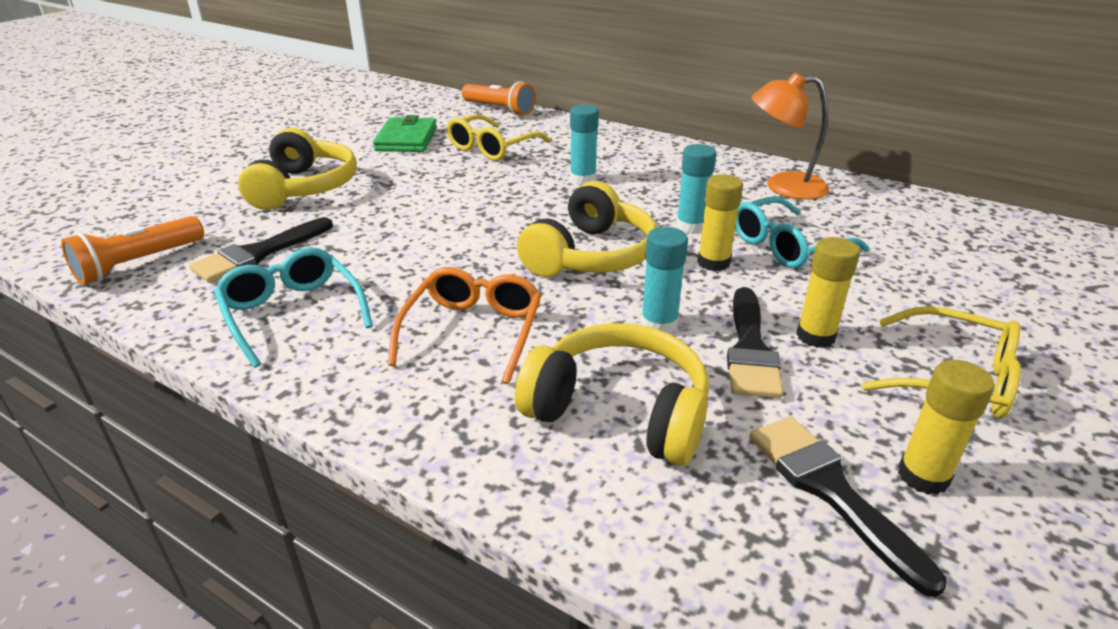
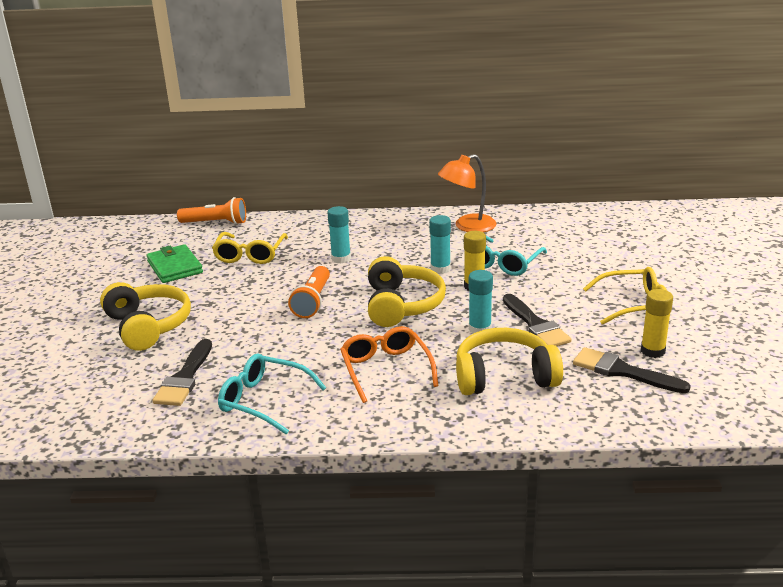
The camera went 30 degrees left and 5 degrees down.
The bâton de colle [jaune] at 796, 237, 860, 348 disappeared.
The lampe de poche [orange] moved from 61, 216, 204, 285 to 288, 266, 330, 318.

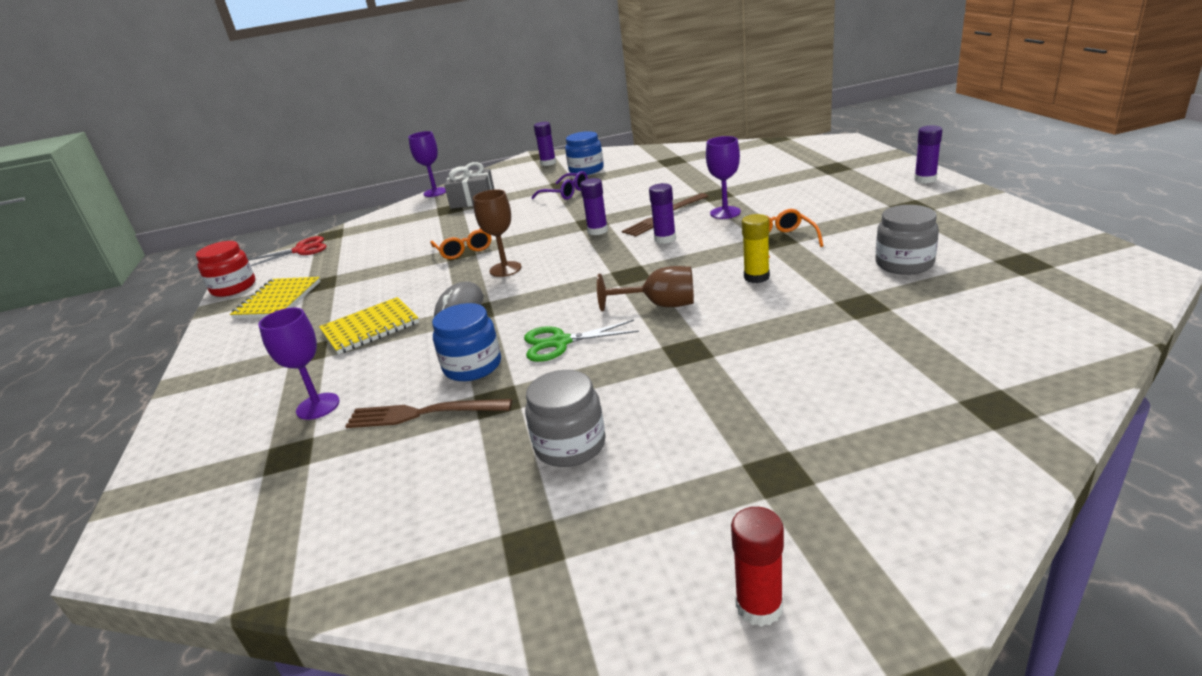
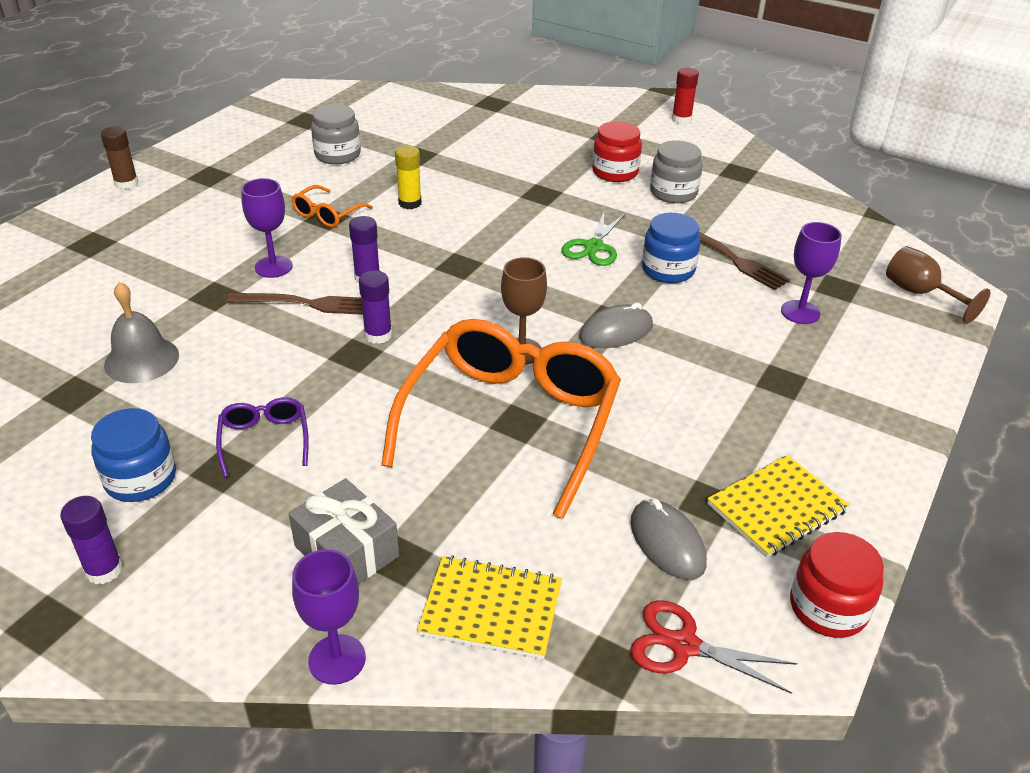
The camera went 140 degrees left and 10 degrees up.
The cloche [gris] at 104, 282, 179, 383 appeared.
The bocal [rouge] at 592, 121, 642, 182 appeared.
The souris [gris] at 630, 499, 707, 580 appeared.
The carnet [jaune] moved from 319, 297, 419, 355 to 417, 555, 562, 659.
The verre à pied [marron] moved from 597, 266, 694, 311 to 886, 246, 991, 323.
The bâton de colle [violet] at 914, 125, 942, 183 became the bâton de colle [marron] at 101, 126, 138, 190.
The ciseaux [vert] at 524, 320, 639, 362 turned 75 degrees clockwise.
The lunettes [orange] at 430, 228, 491, 259 changed to 2.36 times the size.

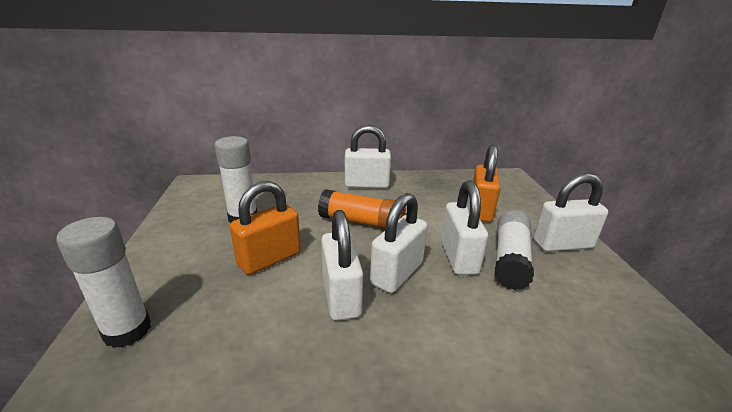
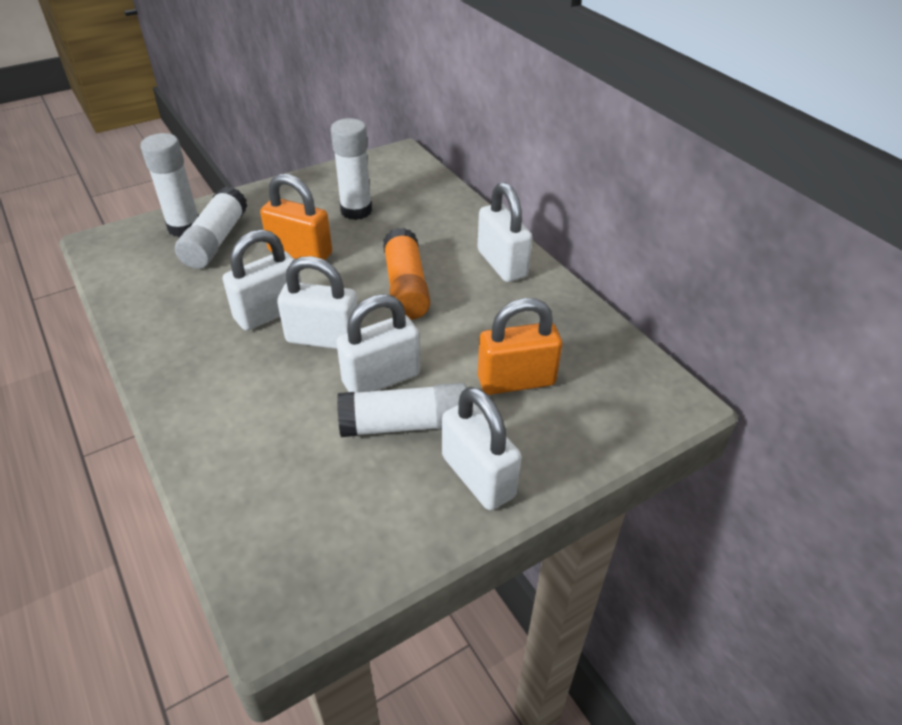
The camera went 65 degrees right and 15 degrees up.
The bâton de colle [blanc] at 175, 186, 248, 269 appeared.

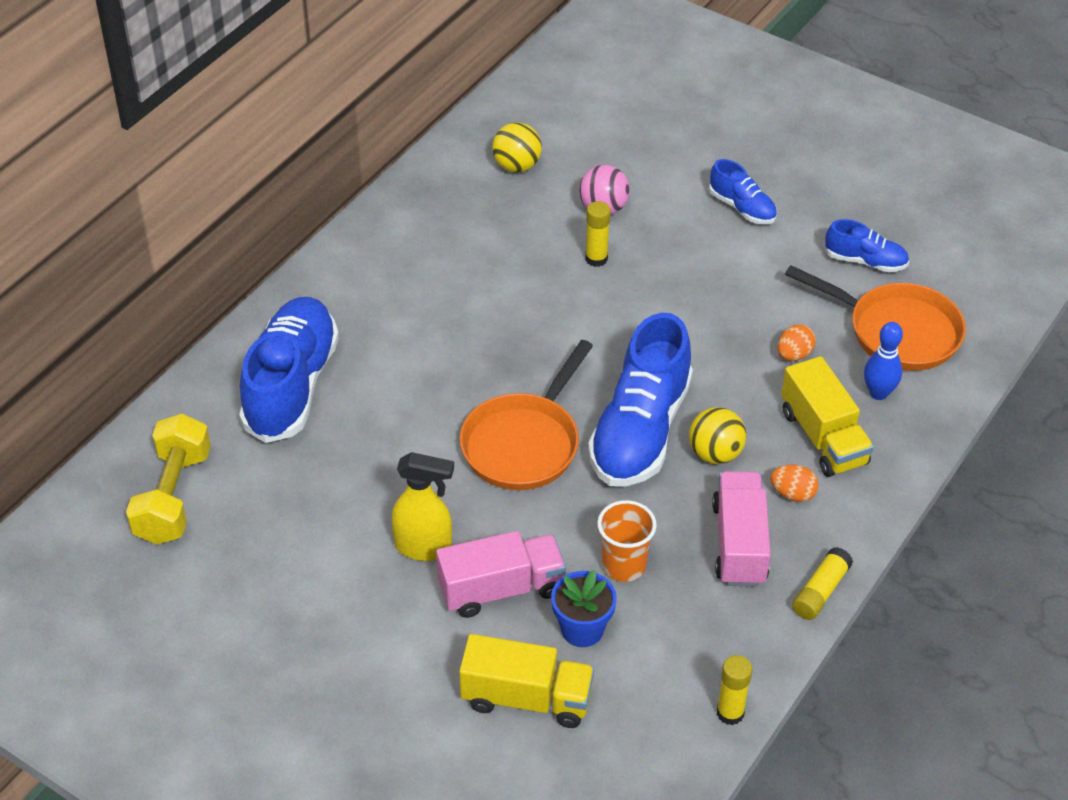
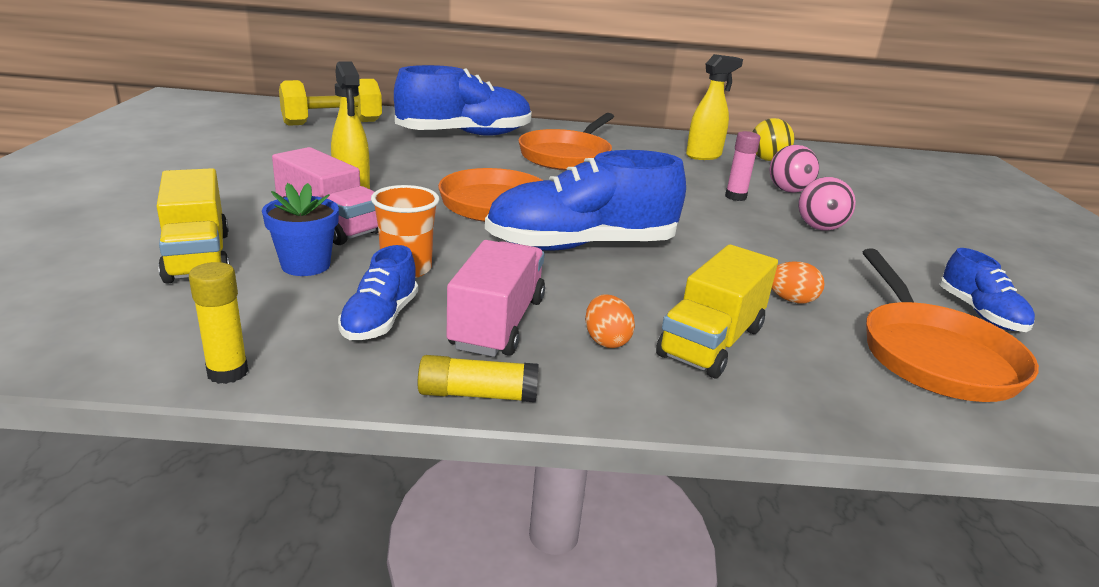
The camera went 55 degrees right and 20 degrees down.
The balle [jaune] at 689, 407, 746, 464 disappeared.
The quille [bleu] at 864, 322, 903, 400 disappeared.
The poêle [orange] at 518, 113, 614, 171 appeared.
The vaporisateur [jaune] at 686, 54, 743, 160 appeared.
The balle [rose] at 798, 177, 856, 231 appeared.
The chaussure [bleu] moved from 709, 159, 777, 224 to 338, 245, 418, 340.
The bâton de colle [jaune] at 585, 201, 611, 267 became the bâton de colle [rose] at 725, 131, 760, 201.
The camion [rose] at 712, 471, 771, 587 turned 45 degrees counterclockwise.

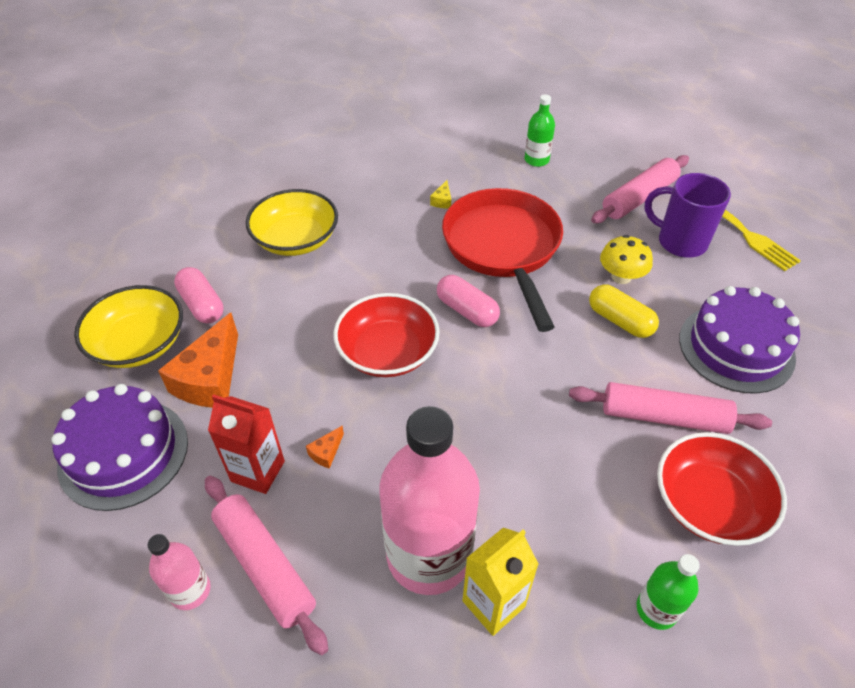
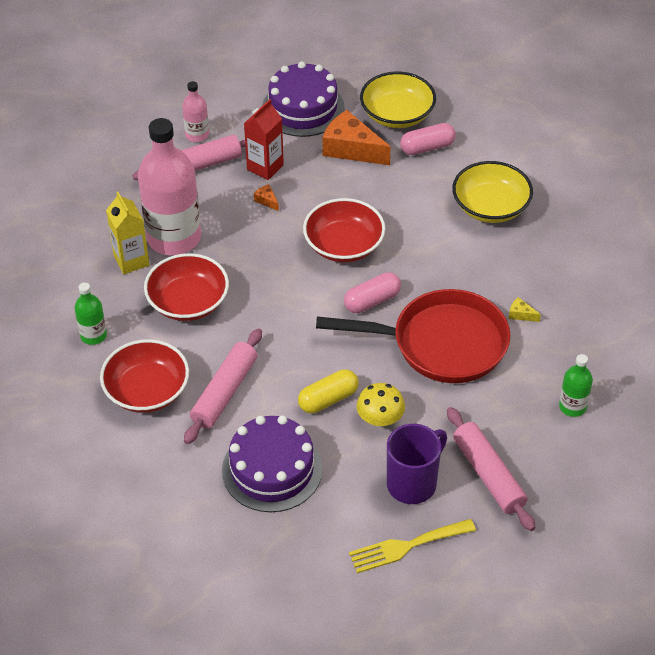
The camera went 105 degrees right and 0 degrees up.
The bol [rouge] at 144, 253, 229, 321 appeared.

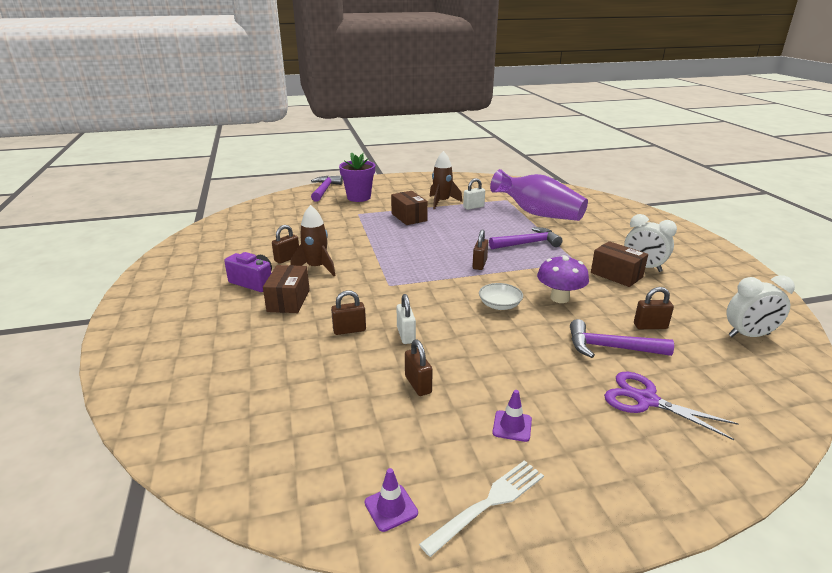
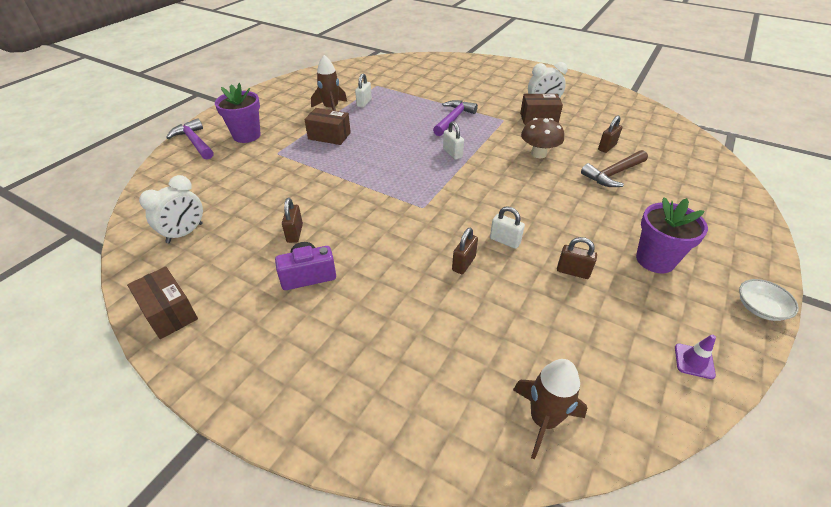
The camera went 45 degrees left and 15 degrees up.
The fourchette [blanc] at 419, 460, 544, 557 disappeared.
The vase [violet] at 490, 169, 588, 221 disappeared.
The ciseaux [violet] at 604, 372, 739, 440 disappeared.
The boîte [marron] moved from 263, 265, 310, 313 to 127, 267, 198, 339.
The fusée [marron] moved from 290, 205, 336, 276 to 513, 359, 587, 460.
The bol [blanc] moved from 479, 283, 523, 310 to 739, 279, 799, 321.
The réveil [blanc] moved from 727, 275, 795, 337 to 139, 175, 203, 243.
The cône de chantier [violet] at 492, 390, 532, 442 was replaced by the pot de fleurs [violet] at 636, 197, 708, 273.
The cadenas [marron] at 472, 229, 488, 270 became the cadenas [blanc] at 443, 121, 464, 160.
The champignon [violet] at 537, 255, 589, 303 became the champignon [marron] at 521, 118, 564, 158.
The marteau [violet] at 570, 319, 674, 358 became the marteau [marron] at 581, 150, 648, 187.

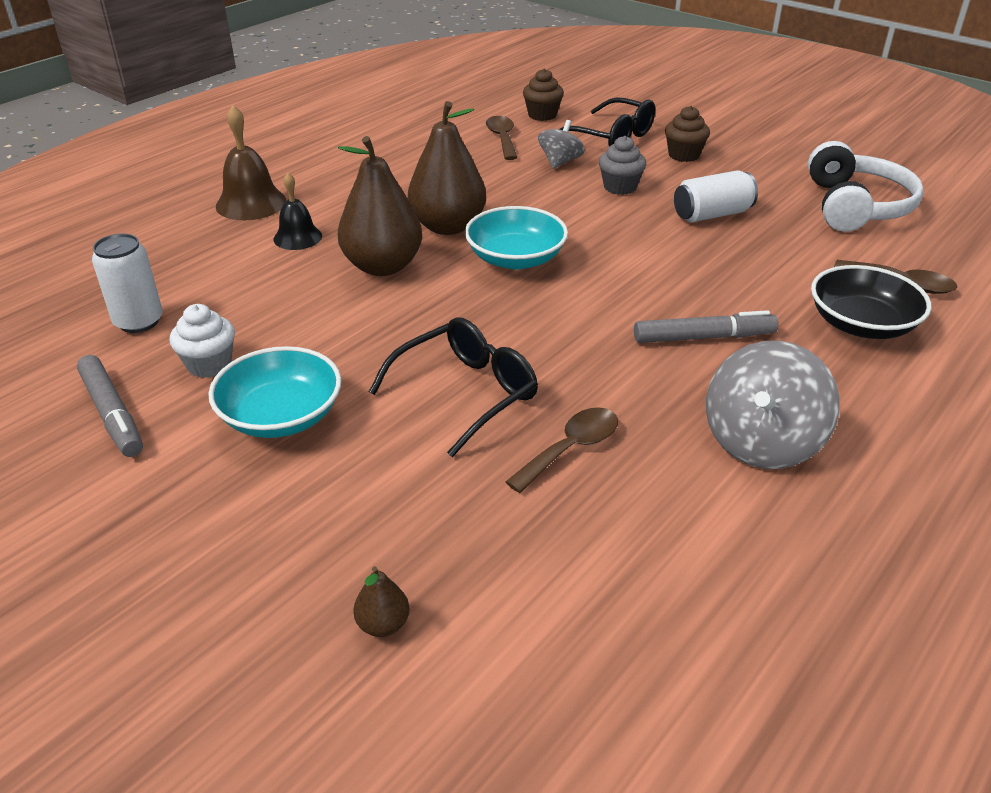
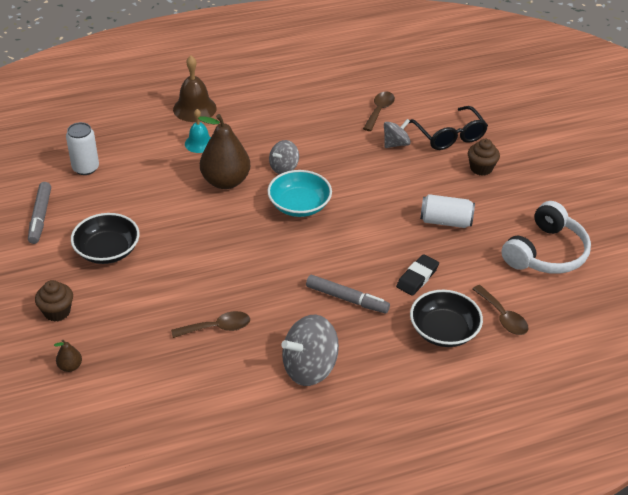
The camera went 30 degrees right and 5 degrees up.
The muffin [blanc] at 170, 304, 235, 378 disappeared.
The lunettes [noir] at 369, 317, 538, 457 disappeared.
The muffin [gris] at 599, 136, 646, 195 disappeared.
The gomme [noir] at 396, 254, 439, 296 appeared.
The muffin [marron] moved from 523, 68, 564, 121 to 35, 280, 73, 322.
The poire [marron] at 408, 101, 486, 235 was replaced by the toupie [gris] at 269, 140, 299, 174.
The bol [turquoise] at 208, 346, 341, 438 became the bol [noir] at 71, 213, 140, 264.
The cloche [noir] at 274, 173, 322, 250 became the cloche [turquoise] at 185, 109, 211, 153.

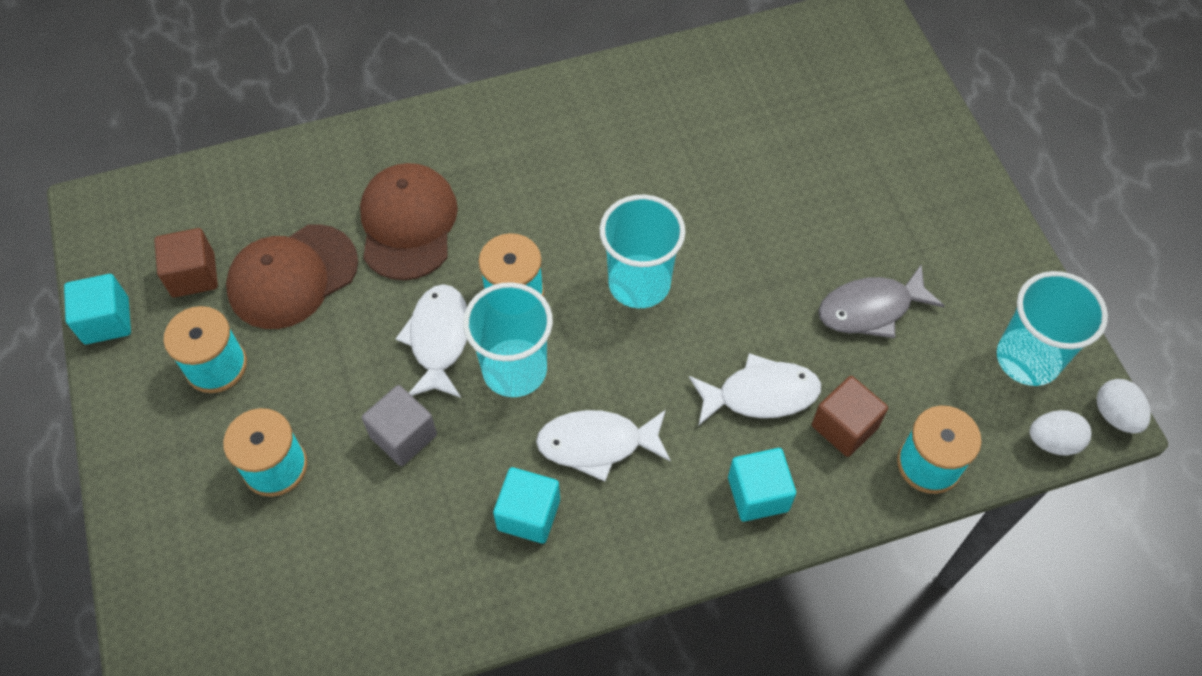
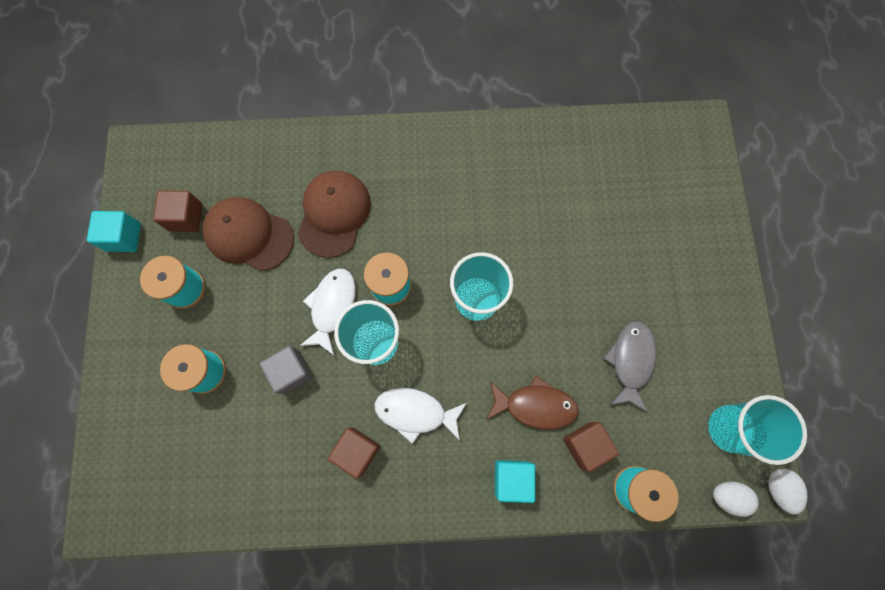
The camera went 15 degrees right and 15 degrees up.
The cube [turquoise] at 493, 467, 560, 544 became the cube [marron] at 328, 428, 380, 479.
The poisson [blanc] at 689, 353, 821, 426 became the poisson [marron] at 486, 375, 579, 430.
The casquette [marron] at 226, 224, 358, 329 turned 45 degrees clockwise.
The poisson [gris] at 818, 265, 945, 338 turned 105 degrees clockwise.

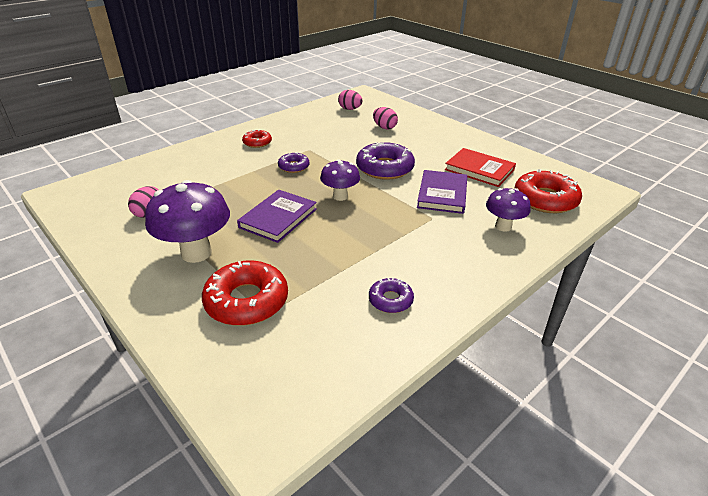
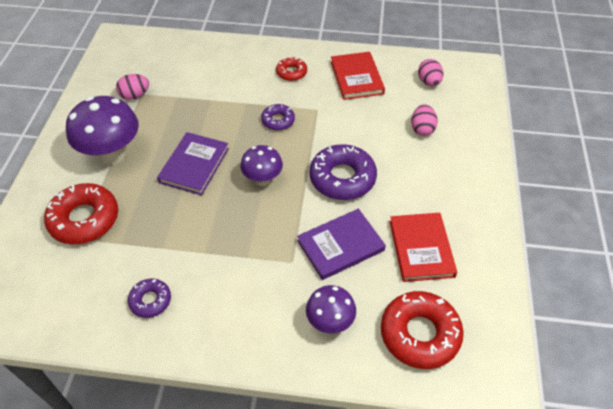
The camera went 50 degrees right and 15 degrees up.
The livre [rouge] at 331, 52, 385, 100 appeared.
The livre [violet] at 237, 190, 317, 243 turned 60 degrees counterclockwise.

